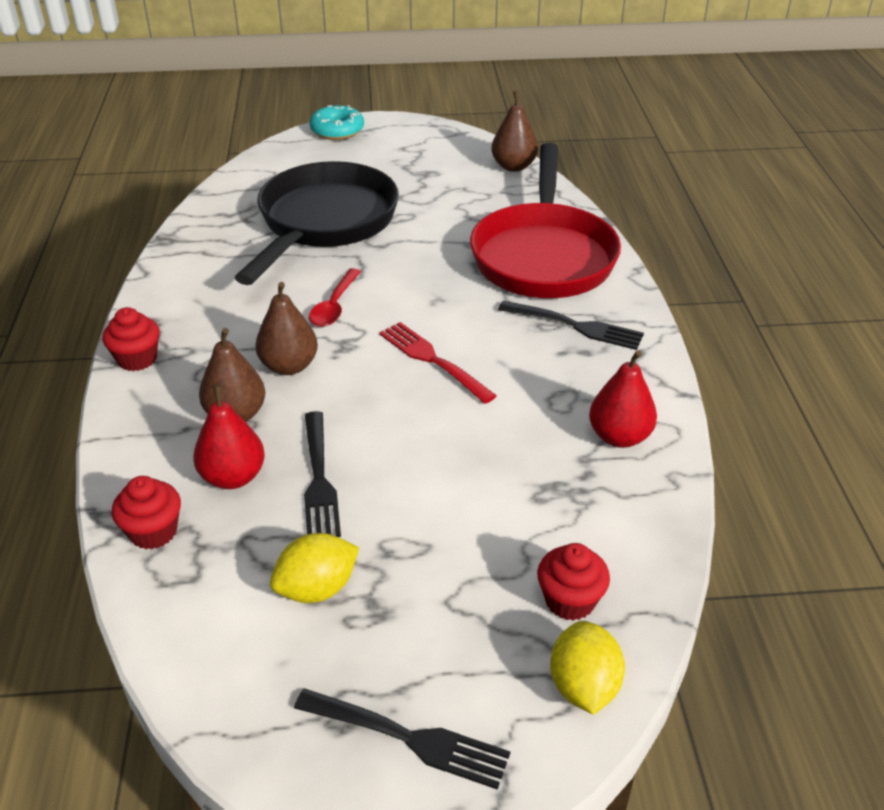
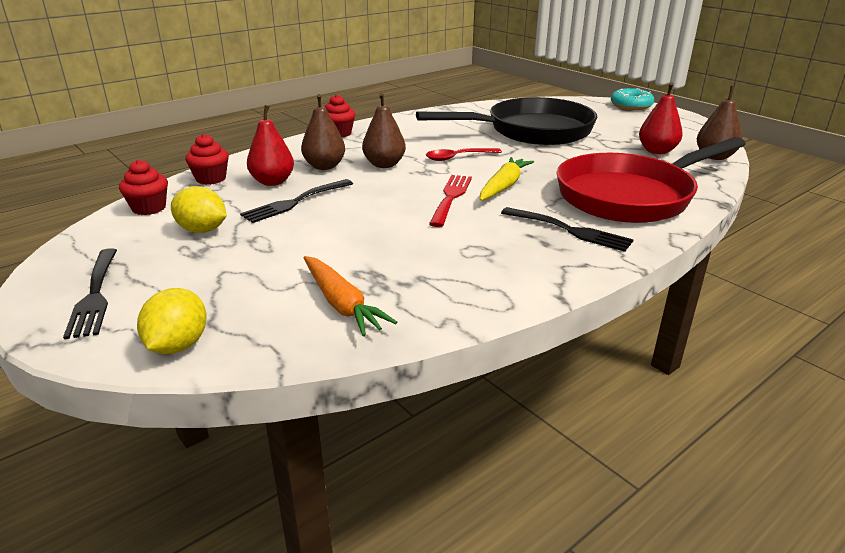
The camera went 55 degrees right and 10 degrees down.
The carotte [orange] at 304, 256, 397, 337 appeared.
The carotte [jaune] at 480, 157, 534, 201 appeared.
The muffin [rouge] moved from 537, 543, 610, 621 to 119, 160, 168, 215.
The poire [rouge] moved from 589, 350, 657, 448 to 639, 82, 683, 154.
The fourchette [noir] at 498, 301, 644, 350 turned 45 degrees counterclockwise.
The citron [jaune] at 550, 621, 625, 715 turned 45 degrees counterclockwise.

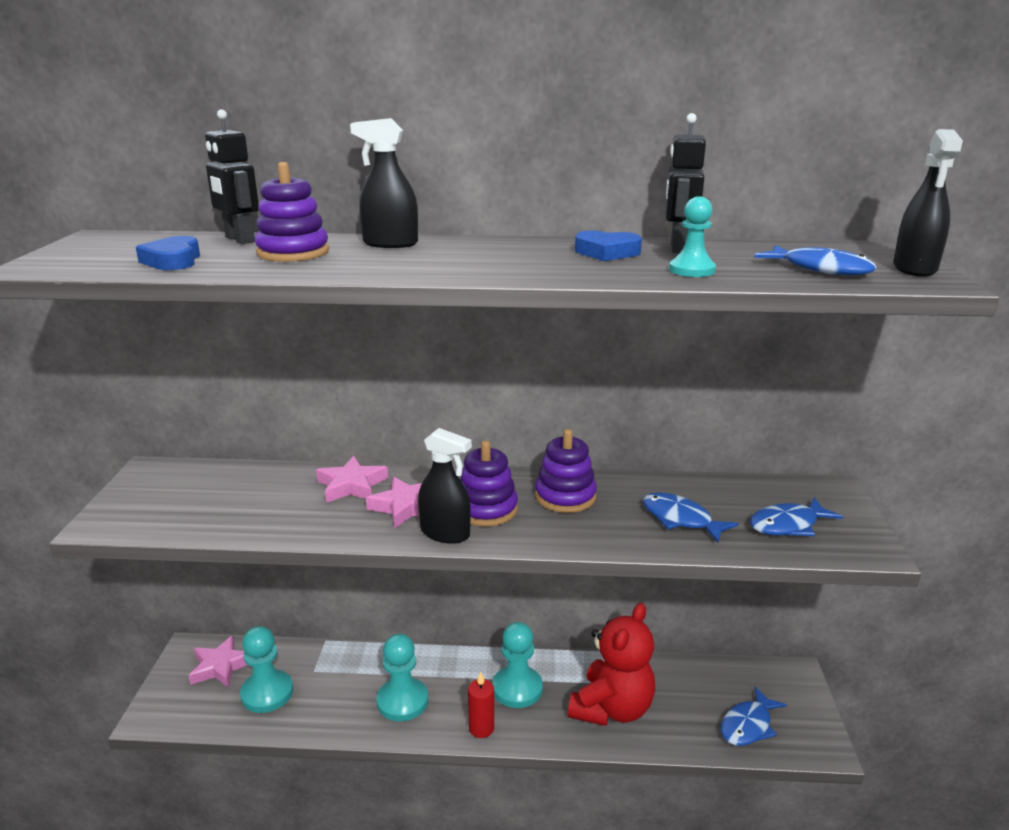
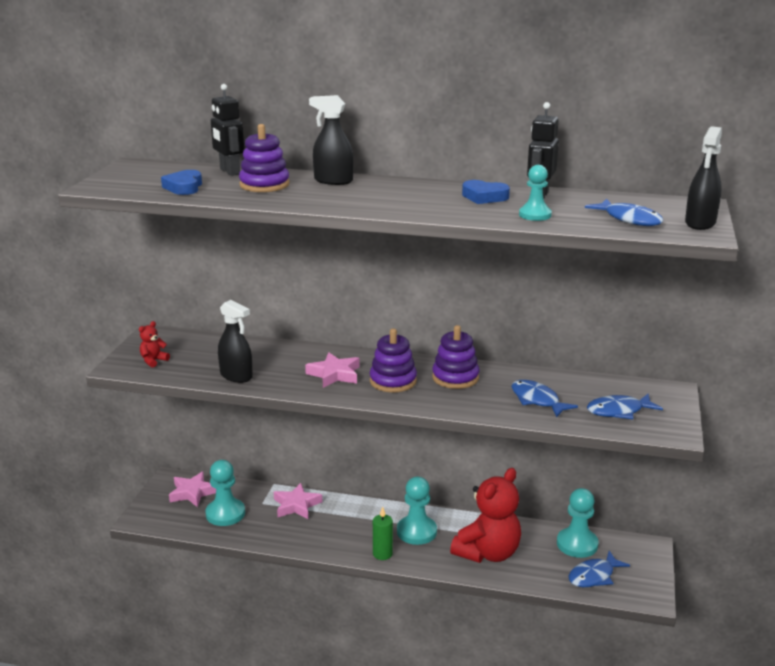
The camera went 10 degrees right and 0 degrees up.
The ours en peluche [rouge] at 139, 321, 170, 368 appeared.
The étoile [rose] moved from 316, 456, 388, 503 to 274, 483, 322, 519.
The pion [turquoise] moved from 376, 634, 428, 721 to 557, 488, 599, 558.
The vaporisateur [noir] moved from 418, 428, 472, 544 to 218, 300, 253, 383.
The bougie [rouge] at 468, 672, 494, 738 became the bougie [vert] at 373, 506, 393, 560.

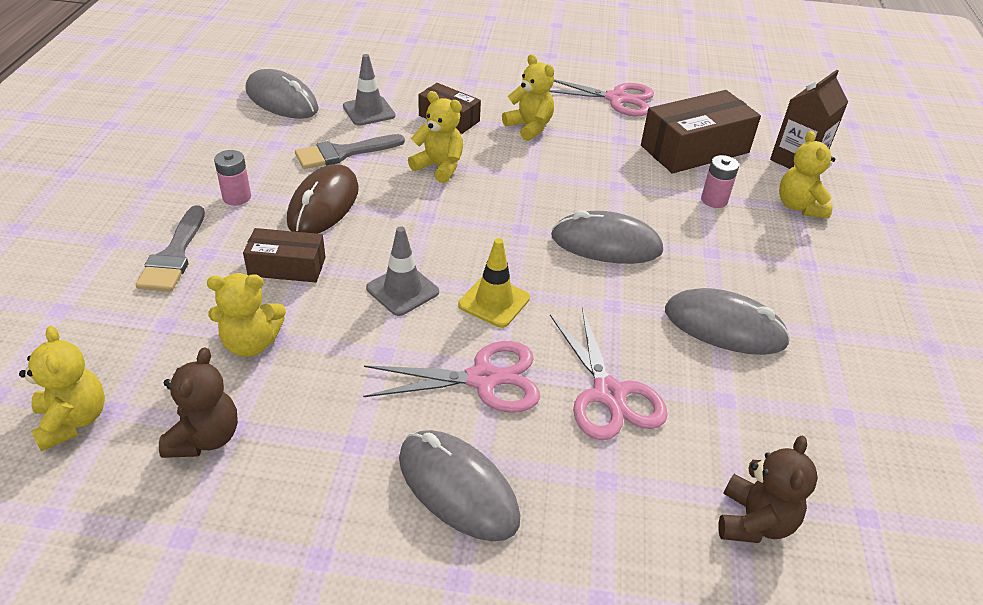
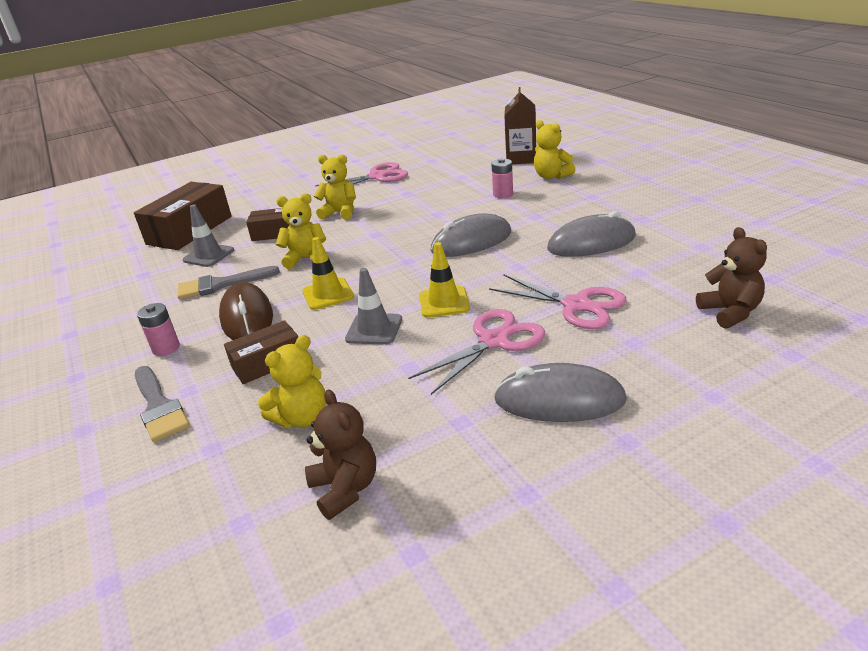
The camera went 30 degrees left and 10 degrees down.
The ours en peluche [jaune] at 19, 326, 105, 451 disappeared.
The souris [gris] at 246, 69, 319, 119 disappeared.
The cône de chantier [jaune] at 302, 237, 354, 310 appeared.
The boîte [marron] moved from 641, 90, 761, 174 to 134, 182, 232, 250.
The pinceau [gris] at 295, 134, 405, 169 turned 45 degrees clockwise.

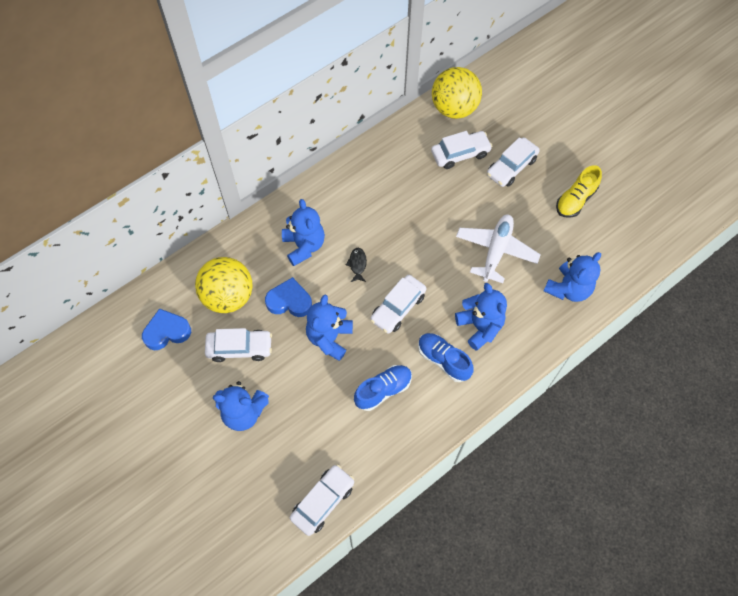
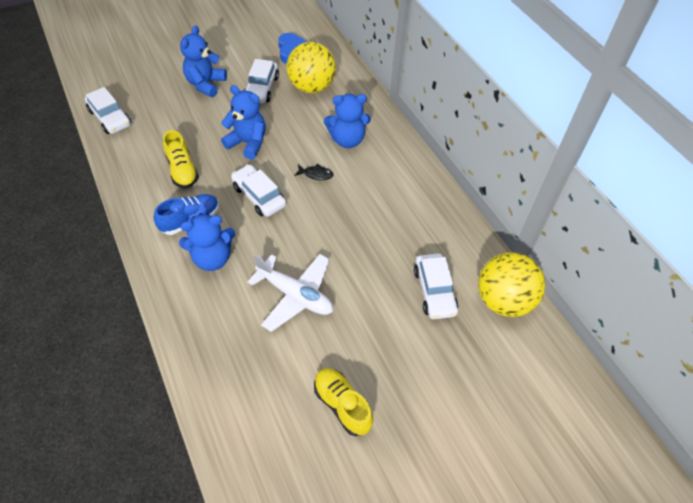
The camera went 100 degrees right and 10 degrees down.
The cœur [bleu] at 265, 277, 312, 317 disappeared.
The voiture [blanc] at 487, 137, 539, 187 disappeared.
The ours en peluche [bleu] at 544, 252, 601, 302 disappeared.
The chaussure [bleu] at 354, 365, 412, 411 became the chaussure [jaune] at 163, 130, 199, 188.

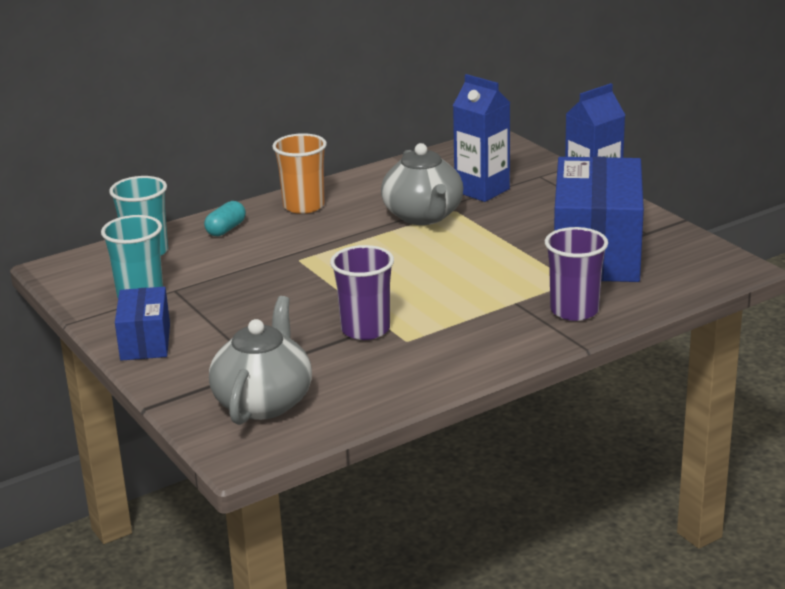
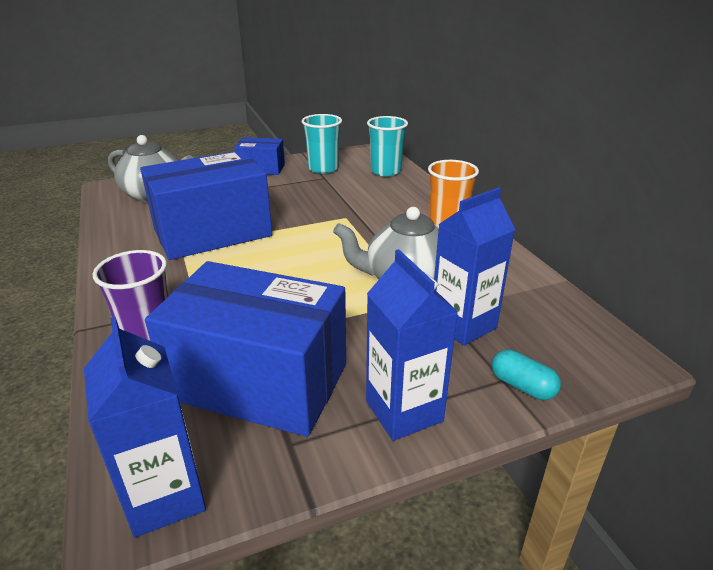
The camera went 100 degrees right and 5 degrees up.
The brique de lait [bleu] at 84, 317, 206, 537 appeared.
The gélule [turquoise] moved from 204, 201, 246, 236 to 492, 350, 561, 400.
The gobelet [violet] at 330, 245, 394, 340 was replaced by the boîte [bleu] at 140, 150, 272, 260.

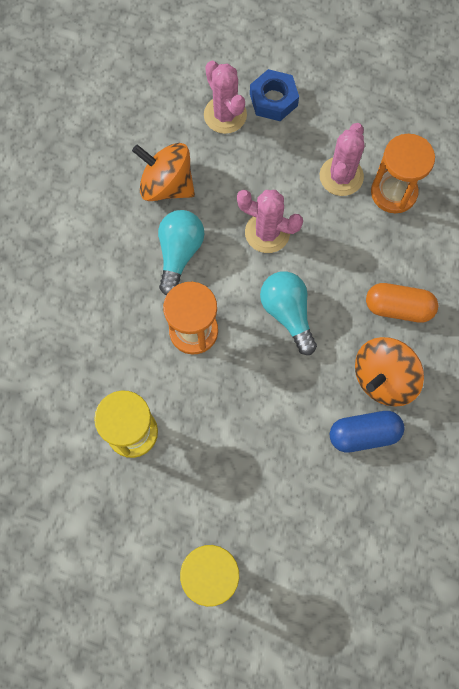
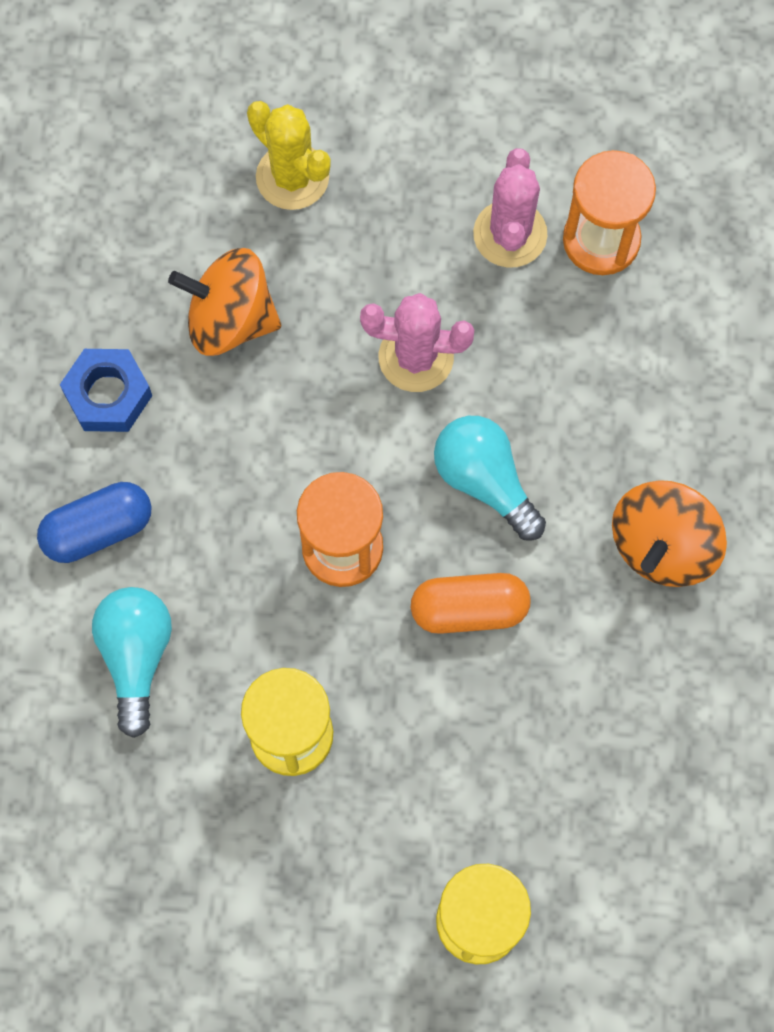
The camera went 15 degrees left and 0 degrees up.
The ampoule [turquoise] moved from 158, 210, 204, 296 to 92, 587, 172, 738.
The écrou [bleu] moved from 250, 69, 299, 121 to 60, 349, 152, 432.
The gélule [bleu] moved from 330, 411, 404, 452 to 37, 482, 152, 563.
The gélule [orange] moved from 366, 283, 438, 323 to 411, 573, 531, 634.
The cactus [rose] at 204, 61, 247, 134 became the cactus [jaune] at 247, 101, 331, 210.

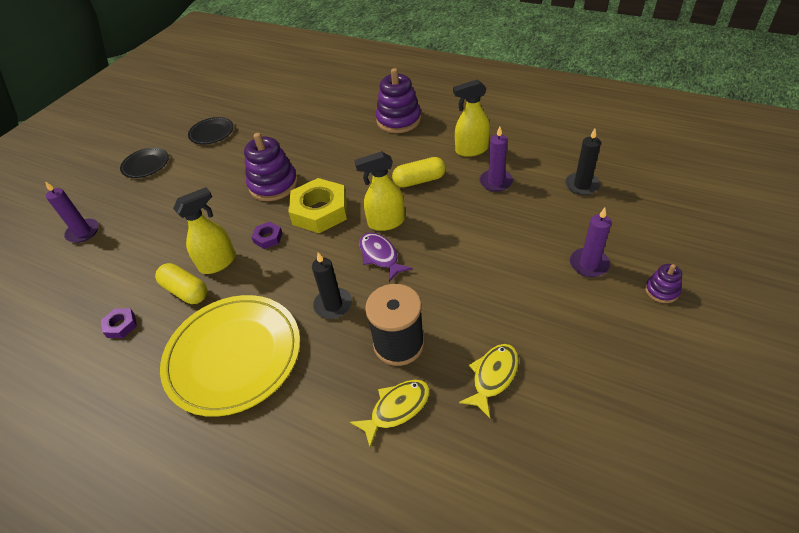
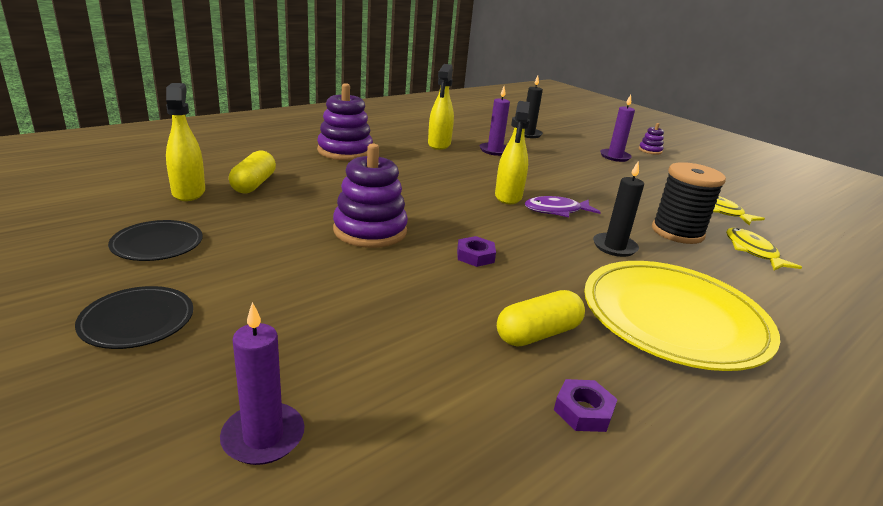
The camera went 75 degrees left and 20 degrees down.
The écrou [jaune] at 288, 178, 347, 233 disappeared.
The vaporisateur [jaune] moved from 173, 187, 236, 274 to 166, 83, 205, 201.
The gélule [jaune] moved from 392, 157, 446, 188 to 229, 151, 276, 193.

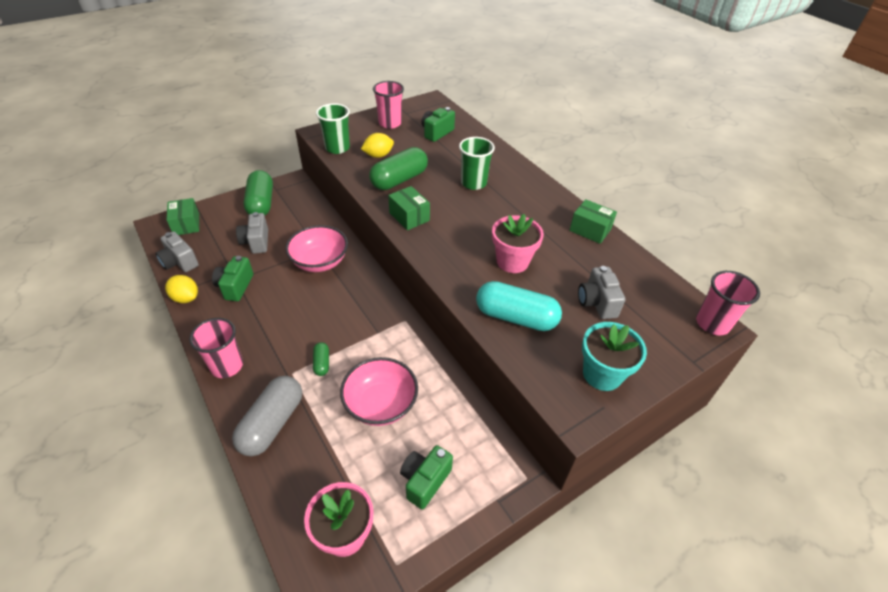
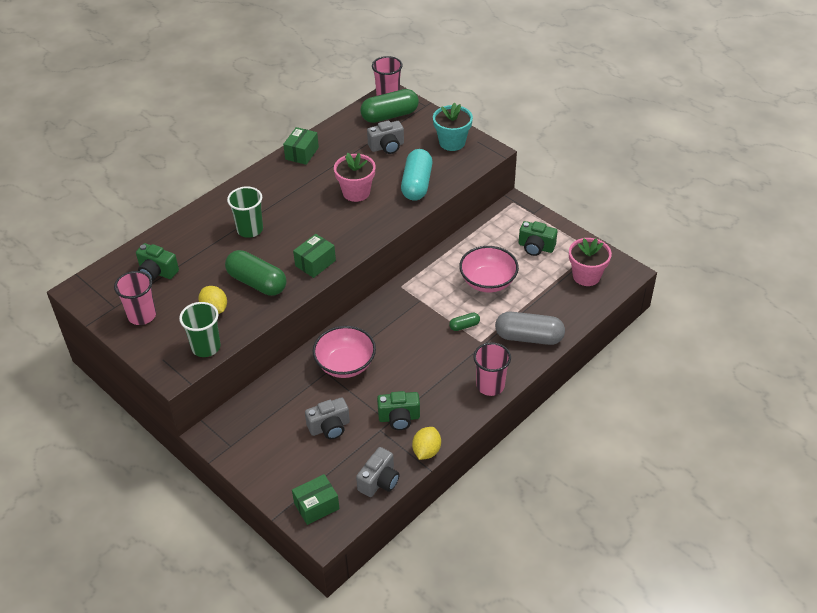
The camera went 100 degrees left and 0 degrees up.
The gélule [vert] moved from 243, 170, 273, 215 to 360, 89, 419, 123.

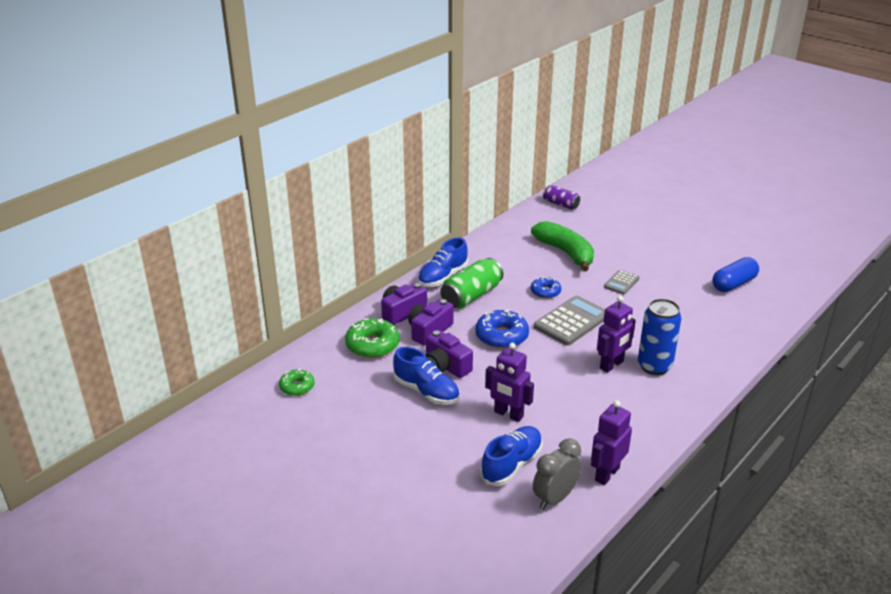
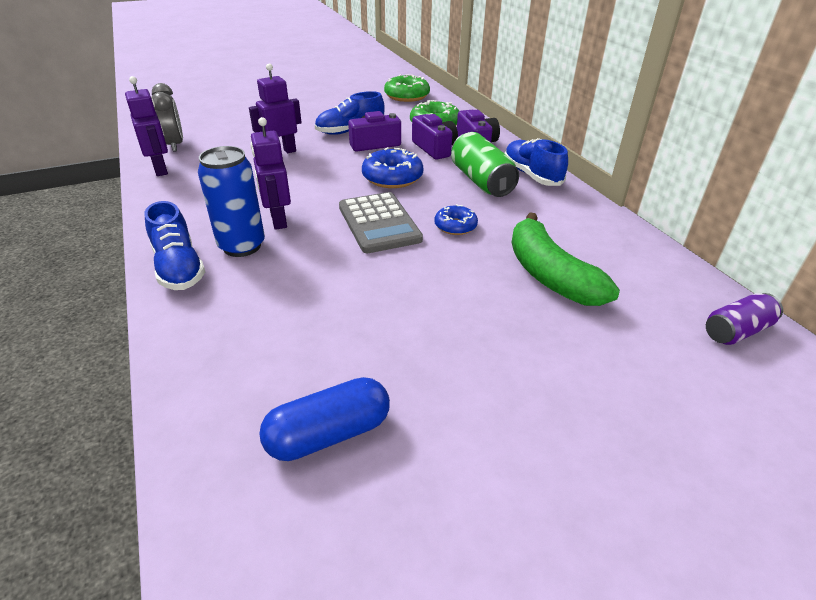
The camera went 115 degrees right and 5 degrees up.
The calculatrice [gris] at 604, 270, 640, 295 disappeared.
The chaussure [bleu] moved from 480, 426, 543, 486 to 144, 201, 205, 290.
The banane [vert] at 531, 221, 594, 271 turned 75 degrees clockwise.
The gélule [bleu] at 712, 257, 759, 292 turned 75 degrees clockwise.
The beignet [vert] at 279, 368, 315, 396 changed to 1.63 times the size.

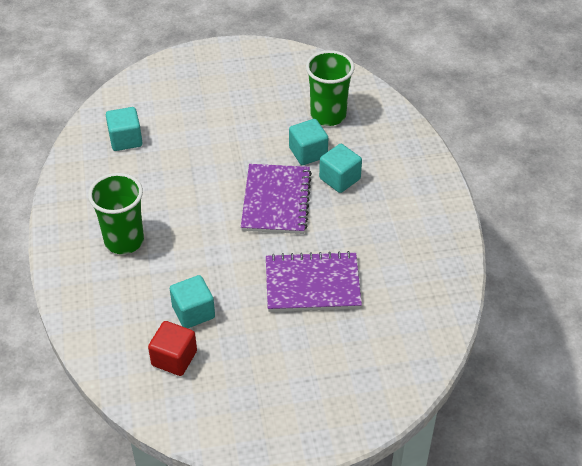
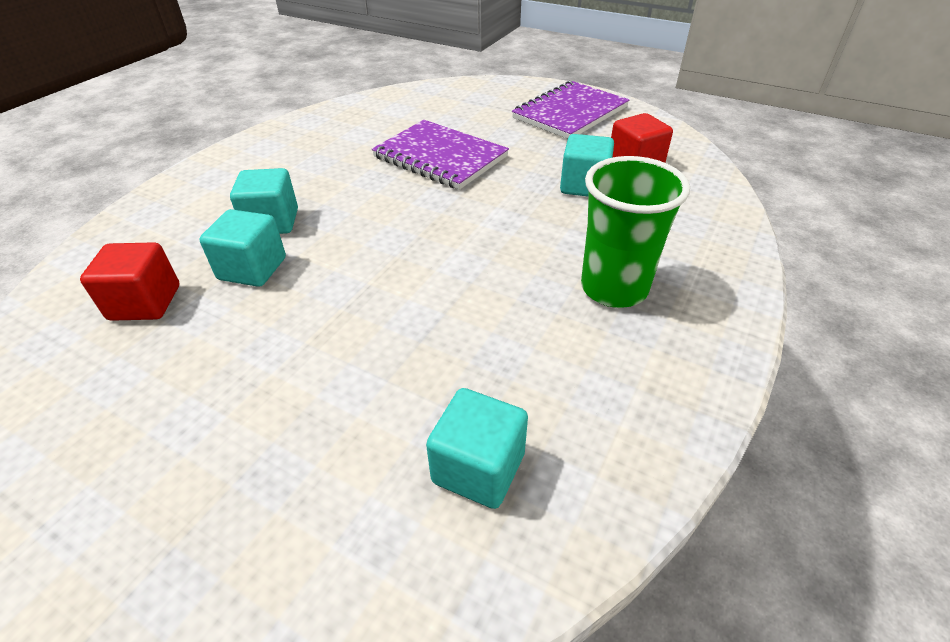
The camera went 140 degrees left and 5 degrees down.
The carnet [violet] moved from 241, 164, 312, 234 to 512, 81, 630, 139.
The gobelet [vert] at 306, 50, 354, 126 was replaced by the cube [rouge] at 80, 242, 180, 321.

